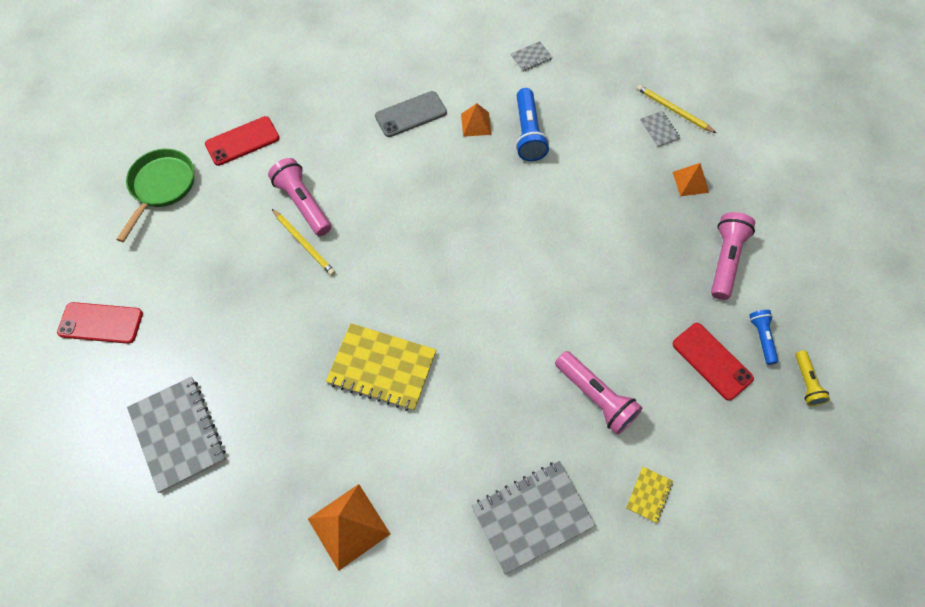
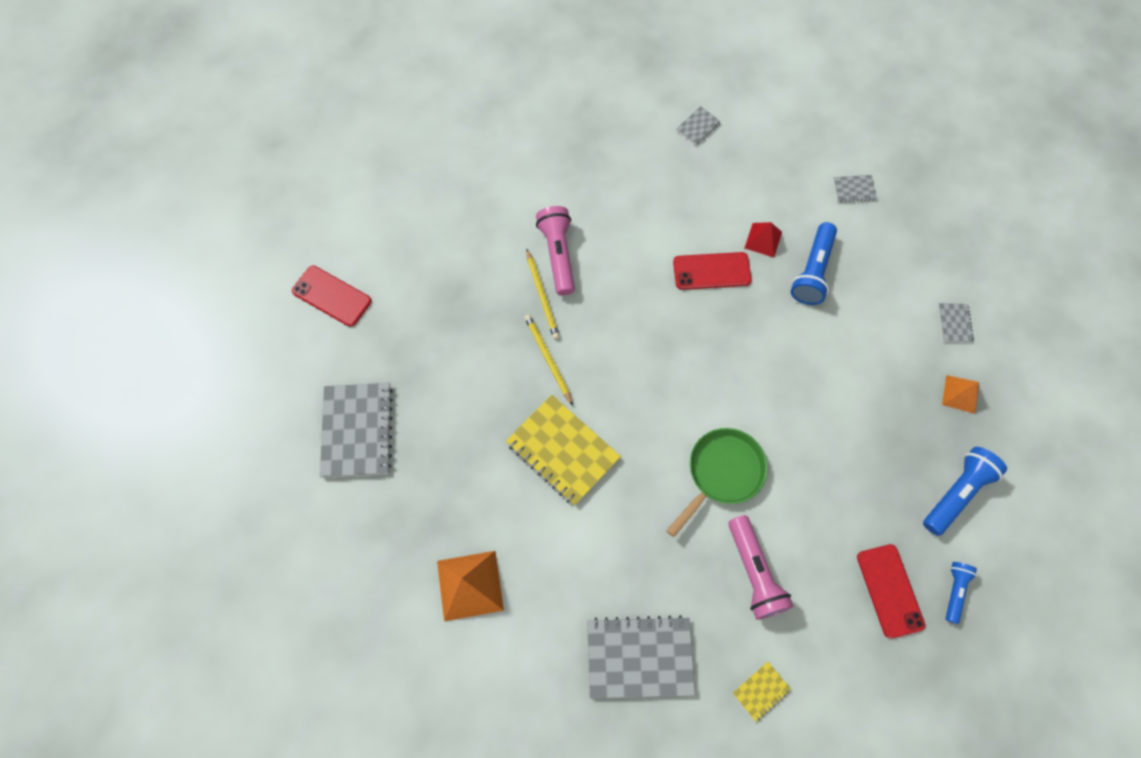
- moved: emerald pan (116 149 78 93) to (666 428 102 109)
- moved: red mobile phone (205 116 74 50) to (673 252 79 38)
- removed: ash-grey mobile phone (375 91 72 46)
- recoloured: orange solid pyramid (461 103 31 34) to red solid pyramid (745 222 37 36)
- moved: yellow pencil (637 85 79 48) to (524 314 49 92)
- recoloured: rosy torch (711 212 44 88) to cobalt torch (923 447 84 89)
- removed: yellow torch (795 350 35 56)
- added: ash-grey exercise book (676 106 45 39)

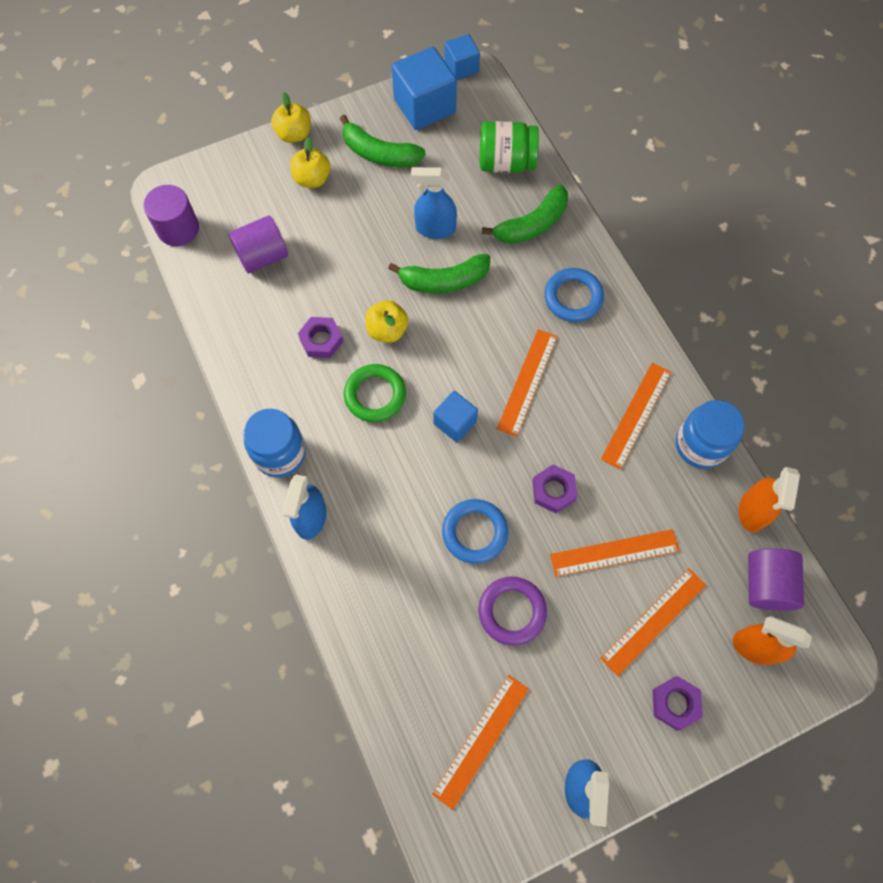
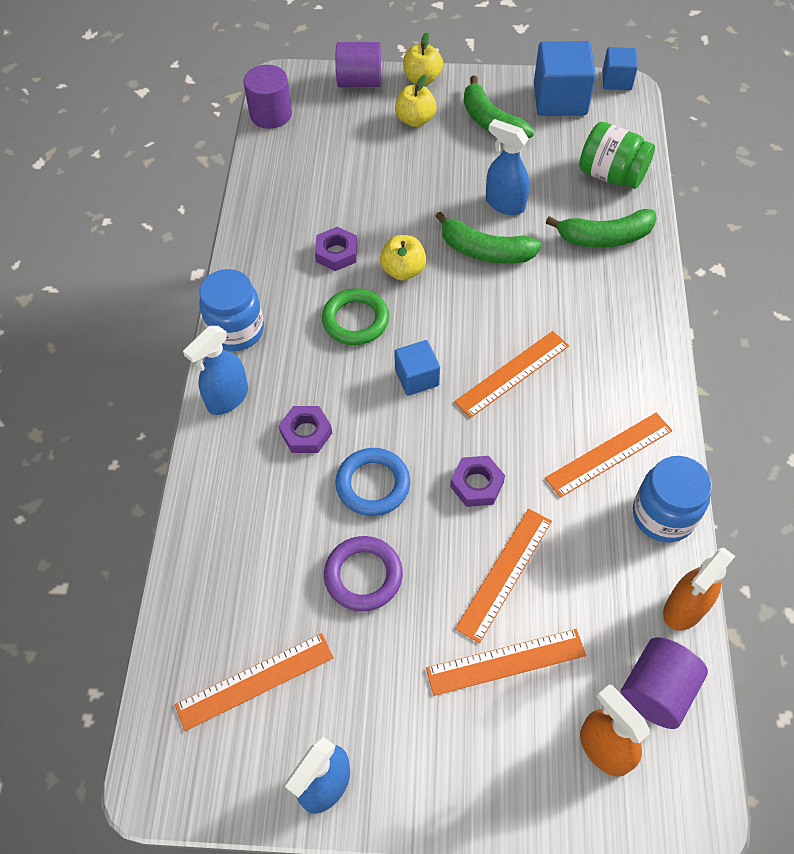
- moved: royal purple cylinder (229 215 59 59) to (336 42 45 45)
- removed: cobalt ring (544 268 60 54)
- turned: orange ruler (550 529 129 48) = (455 509 97 134) 75 degrees counterclockwise
- moved: royal purple hex nut (653 676 50 55) to (278 406 54 47)

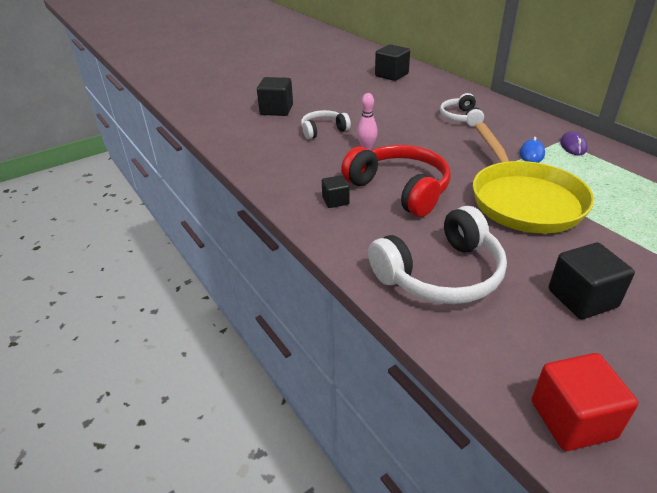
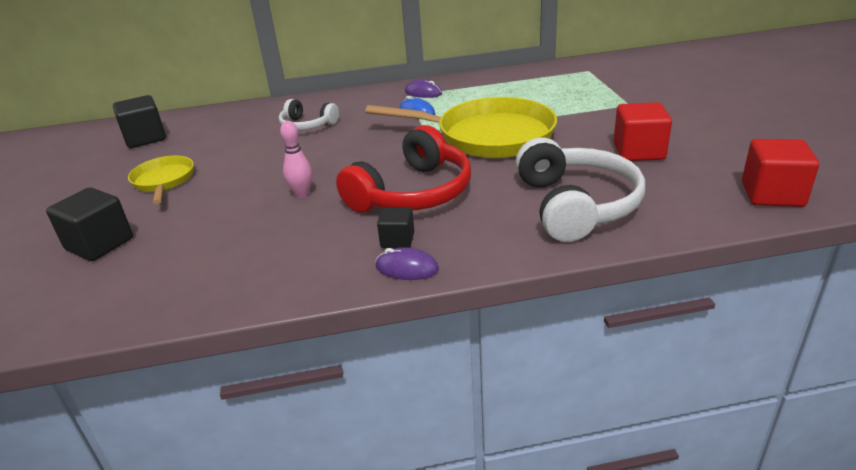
- removed: pure white headset (301 110 50 29)
- turned: red headset (341 145 110 72) = (336 125 135 88) 150 degrees clockwise
- recoloured: black solid cube (549 243 86 76) to red solid cube (614 102 58 59)
- added: yellow pan (128 156 66 48)
- added: royal purple computer mouse (376 247 63 33)

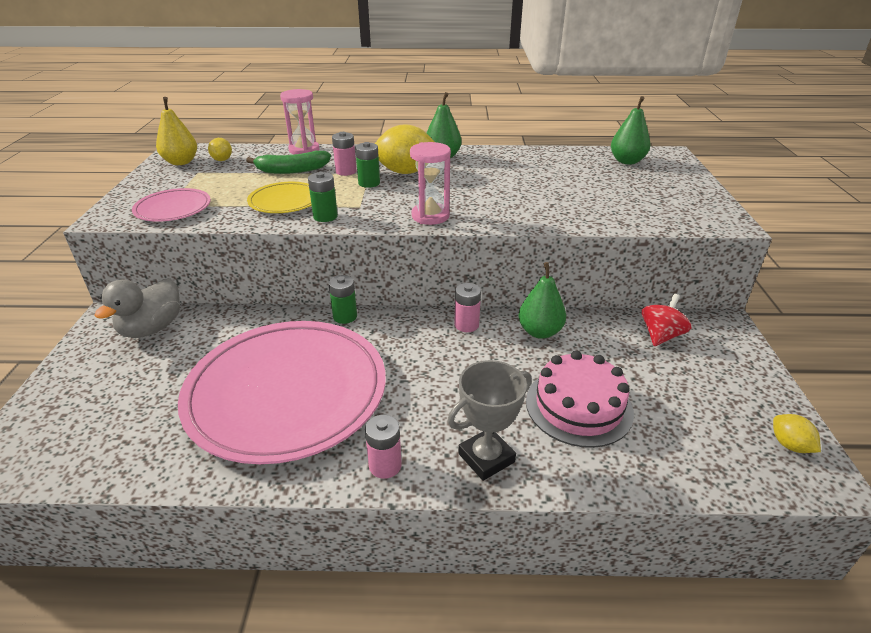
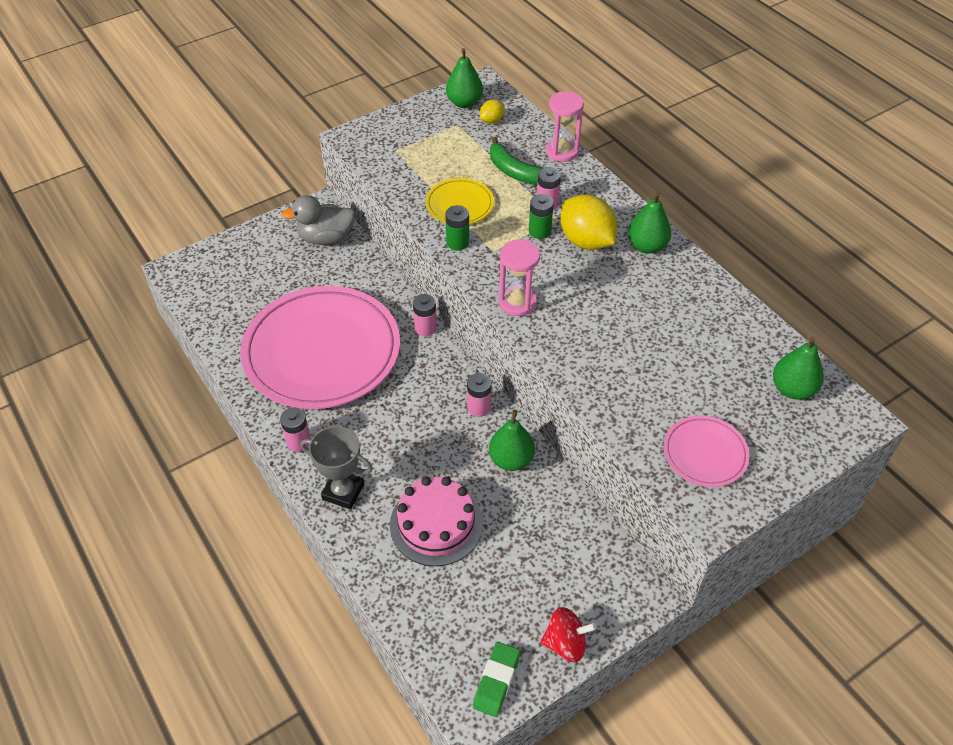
- moved: rosy plate (132 188 79 34) to (664 416 86 71)
- recoloured: yellow pear (156 97 41 68) to emerald pear (446 48 37 60)
- recoloured: emerald AA battery (328 275 29 49) to rosy AA battery (413 294 24 42)
- moved: red toy top (641 294 51 52) to (541 607 56 55)
- replaced: yellow lemon (773 414 48 39) to emerald pencil eraser (473 642 47 75)

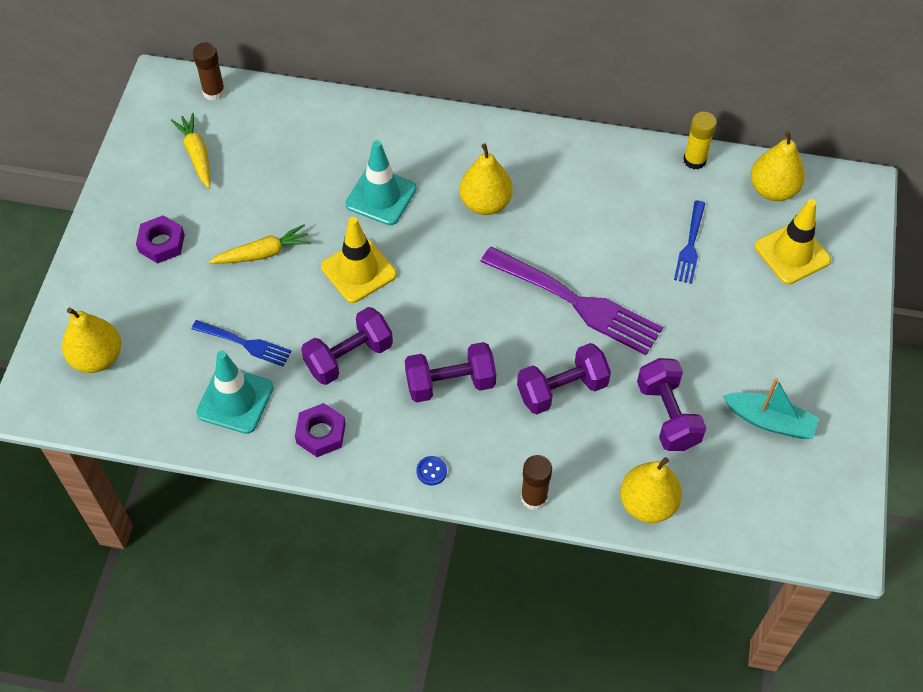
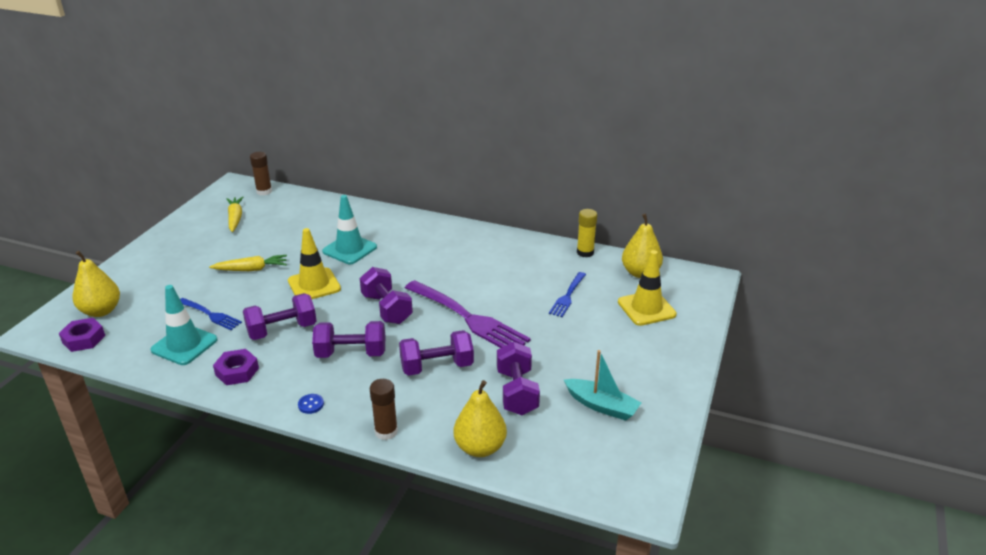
- moved: royal purple hex nut (136 215 49 49) to (59 318 46 34)
- removed: yellow pear (459 143 54 72)
- added: royal purple dumbbell (360 267 53 57)

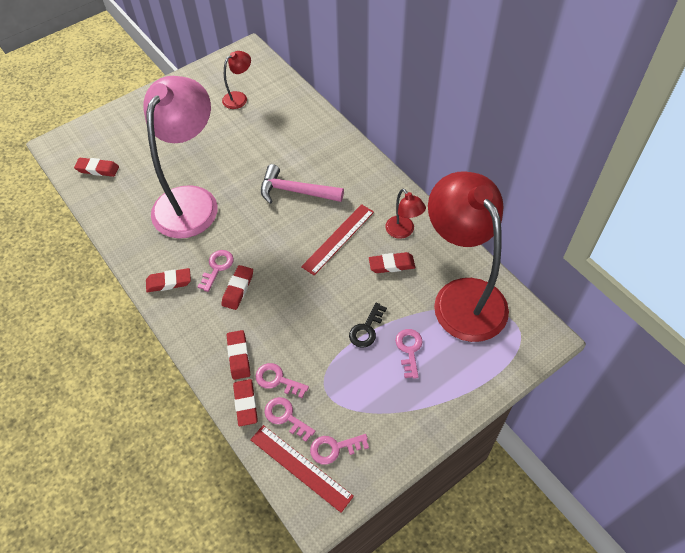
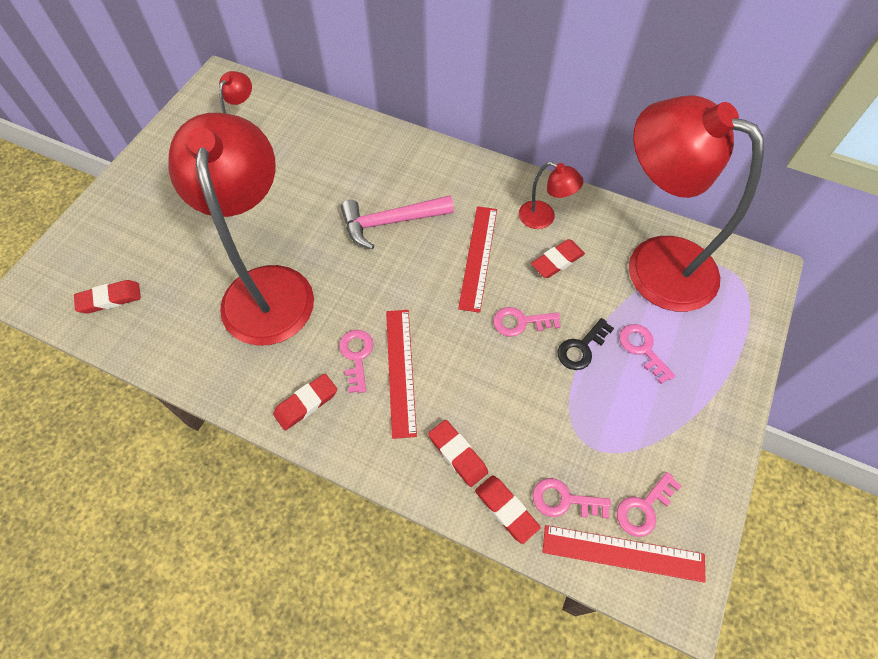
- recoloured: rosy reading lamp (143 76 75 163) to red reading lamp (168 113 146 233)
- replaced: red pencil eraser (221 265 32 45) to red ruler (386 310 31 129)
- moved: rosy key (256 363 53 35) to (493 307 68 30)
- turned: black key (349 303 38 45) = (557 318 57 52) 45 degrees clockwise

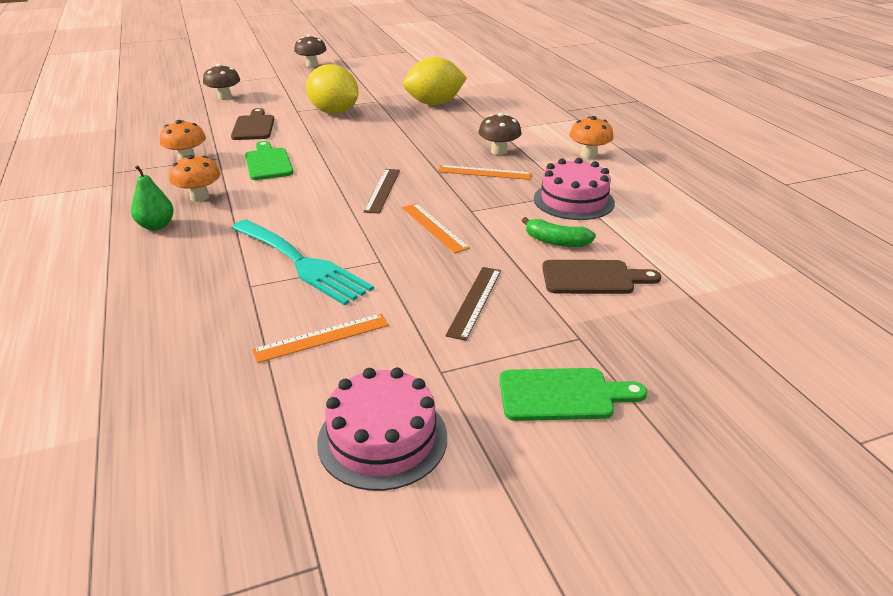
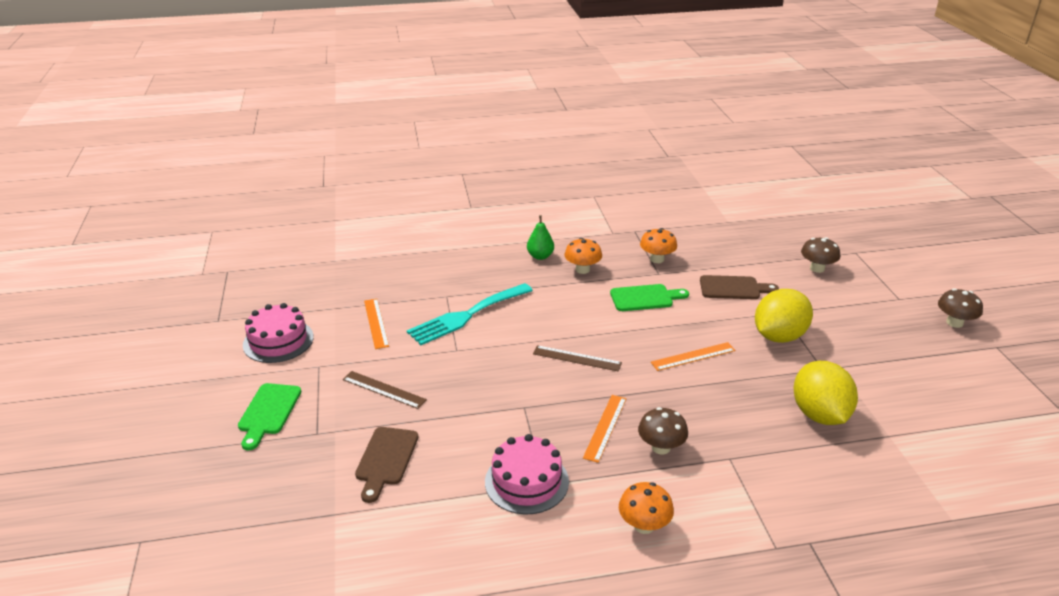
- moved: orange ruler (402 203 68 50) to (651 342 84 29)
- removed: emerald banana (522 217 74 30)

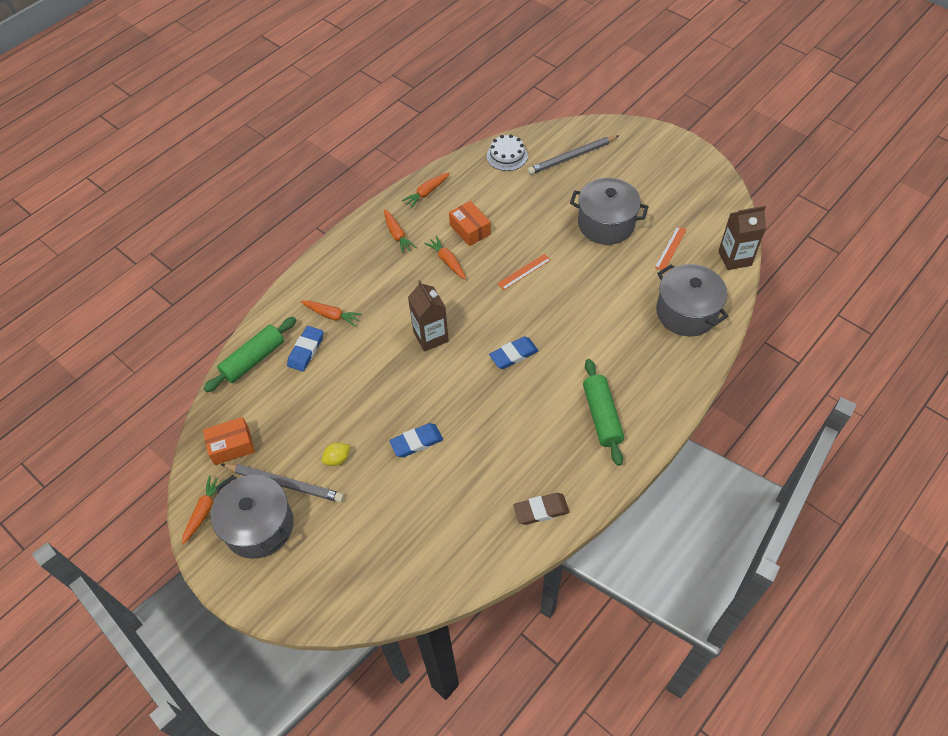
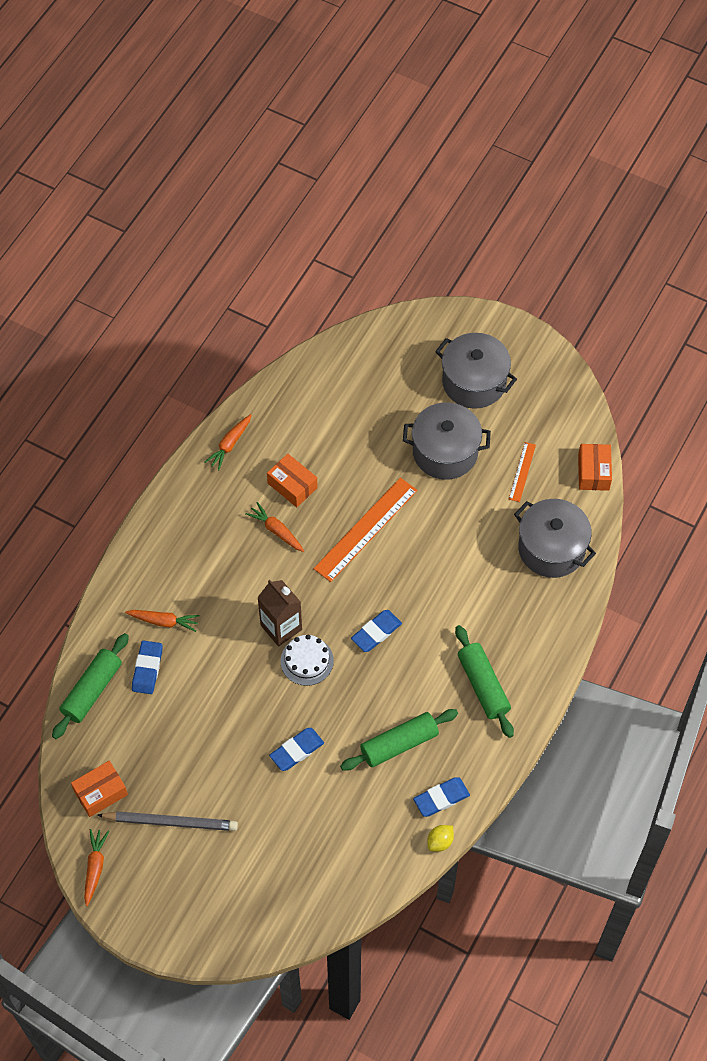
- moved: ash-grey stockpot (211 475 83 84) to (435 333 82 76)
- moved: yellow lemon (322 443 28 23) to (427 825 27 27)
- removed: orange carrot (384 209 33 45)
- moved: pure white layer cake (487 134 41 37) to (280 635 54 51)
- resized: orange ruler (497 254 54 36) = (314 478 104 104) x1.95
- recoloured: dark brown pencil eraser (513 493 57 32) to cobalt pencil eraser (413 777 57 40)
- removed: ash-grey pencil (527 135 93 40)
- replaced: dark brown juice carton (718 206 48 64) to orange package (578 444 34 47)
- added: emerald rolling pin (340 709 118 62)

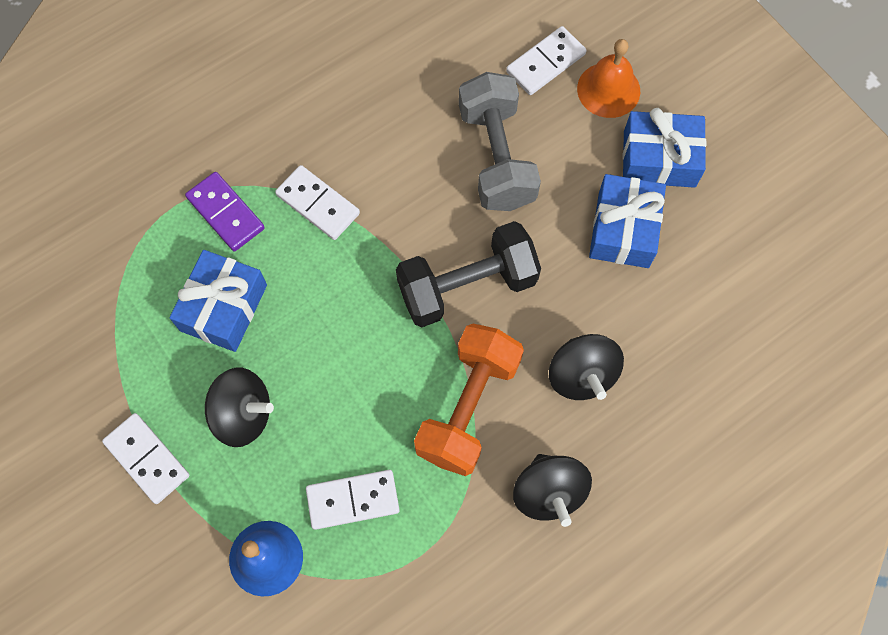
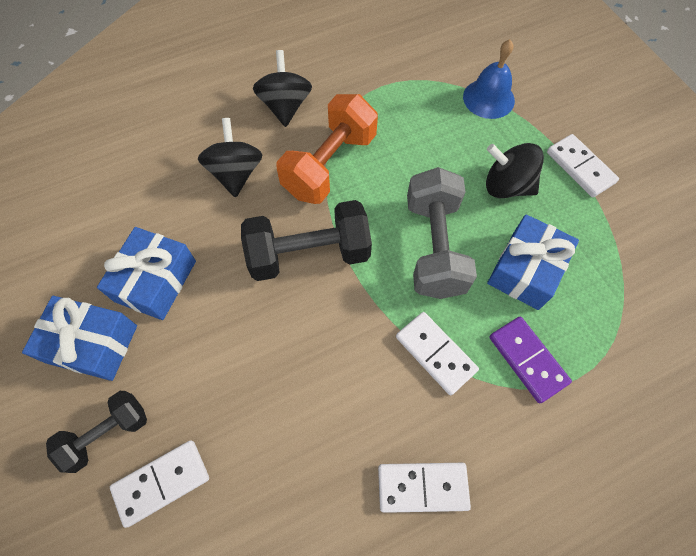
- moved: pure white domino (306 470 94 60) to (378 463 93 50)
- moved: ash-grey dumbbell (459 72 82 139) to (407 167 70 132)
- replaced: orange hand bell (577 39 63 79) to black dumbbell (46 391 101 82)

